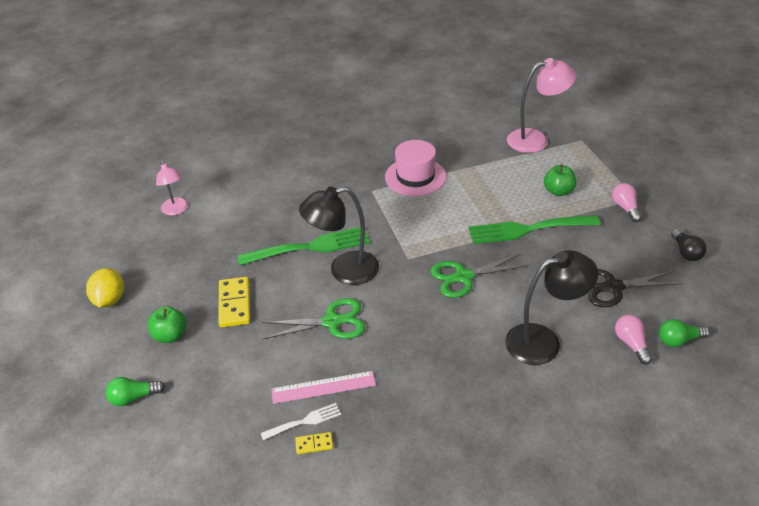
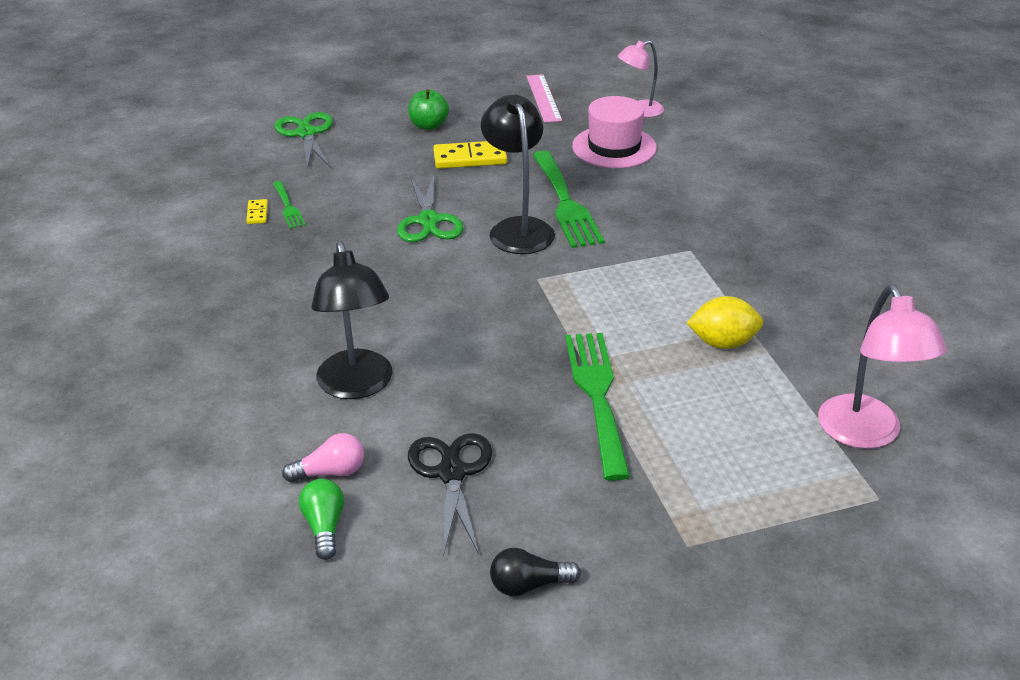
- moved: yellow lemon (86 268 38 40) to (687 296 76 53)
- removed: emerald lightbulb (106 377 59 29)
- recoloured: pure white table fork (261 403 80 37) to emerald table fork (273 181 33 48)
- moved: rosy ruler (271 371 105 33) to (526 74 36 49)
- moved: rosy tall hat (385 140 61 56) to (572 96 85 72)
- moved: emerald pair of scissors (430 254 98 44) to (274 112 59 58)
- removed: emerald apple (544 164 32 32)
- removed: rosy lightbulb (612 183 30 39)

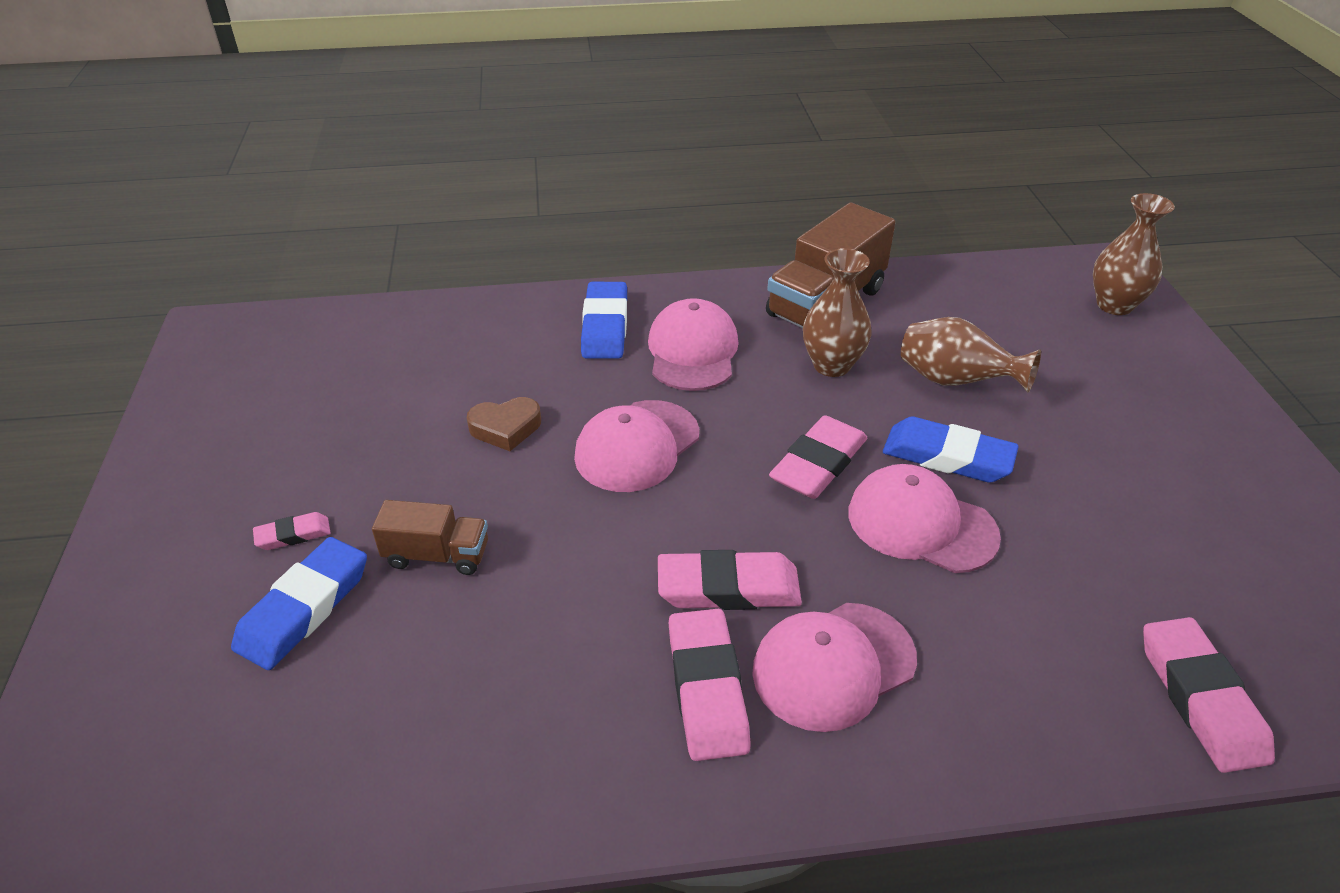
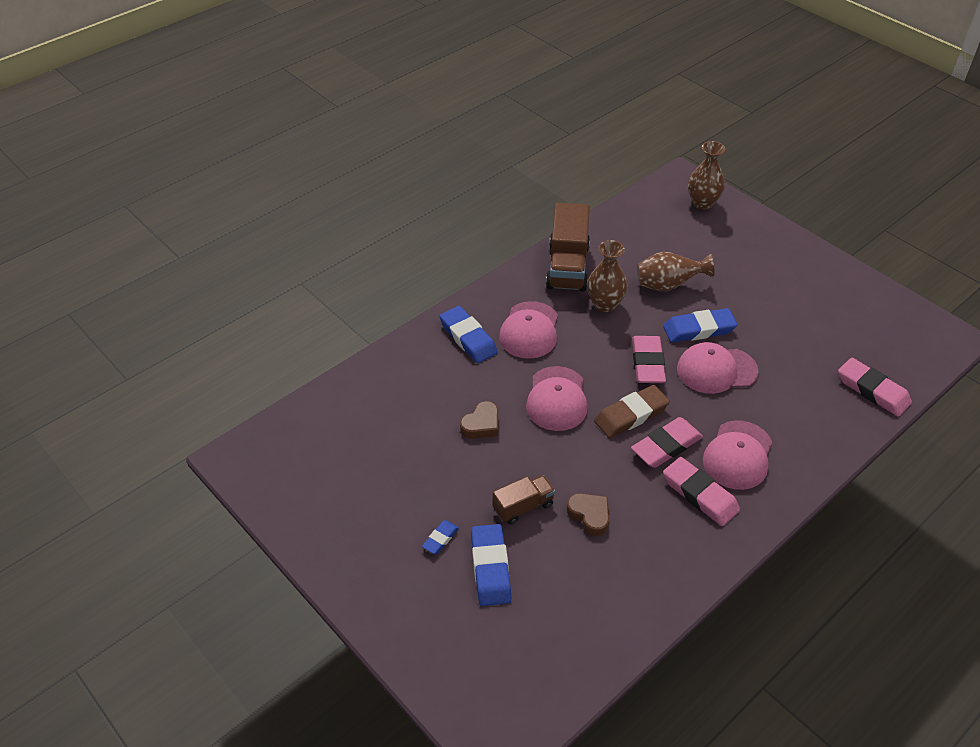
- recoloured: rosy pencil eraser (253 512 78 38) to cobalt pencil eraser (422 520 37 34)
- turned: rosy cap (648 298 91 93) = (499 301 59 58) 135 degrees counterclockwise
- added: dark brown love heart (567 493 42 43)
- added: dark brown pencil eraser (594 385 76 53)

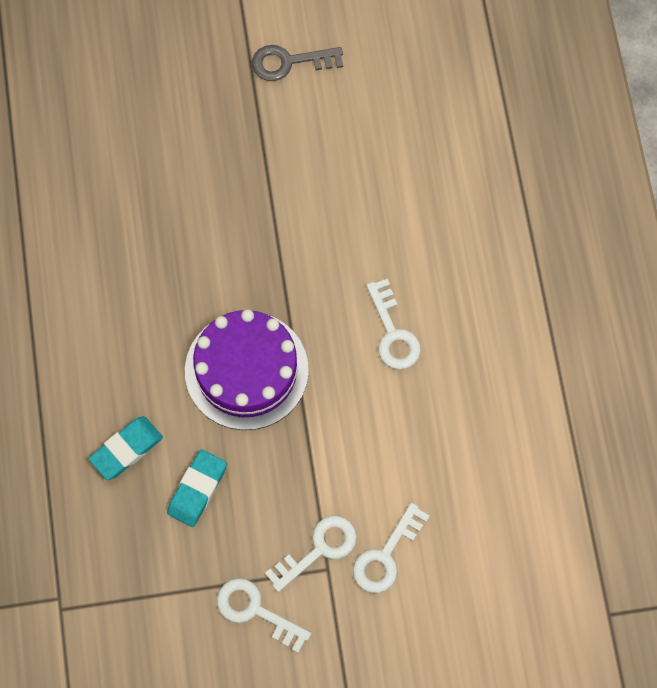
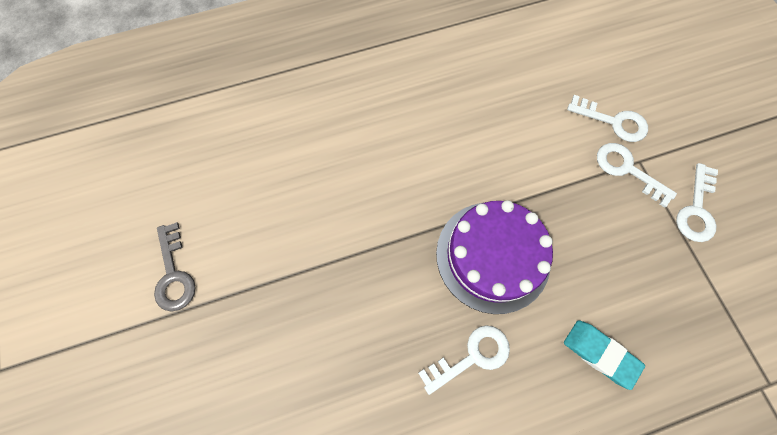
- removed: teal pencil eraser (167 449 60 78)
- moved: pure white key (366 279 55 91) to (418 325 92 70)

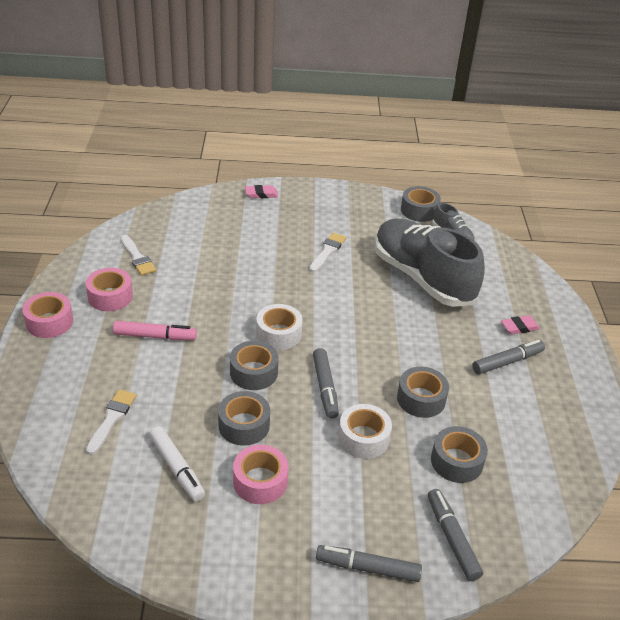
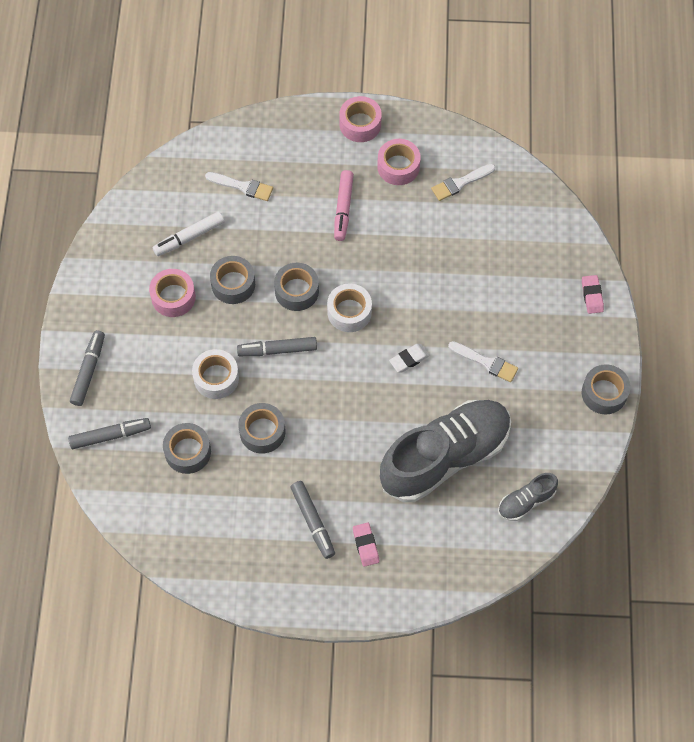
- moved: ash-grey sticky tape (401 186 40 36) to (582 364 48 50)
- added: pure white pencil eraser (389 344 41 29)

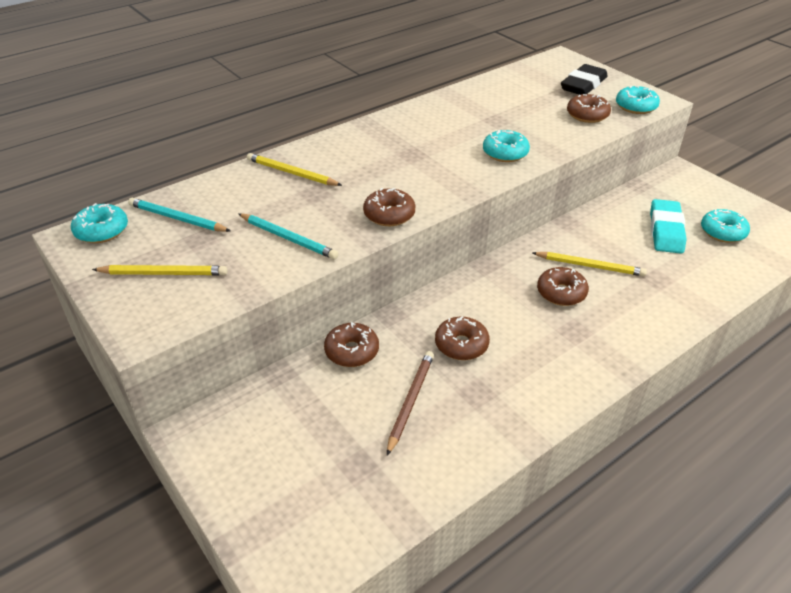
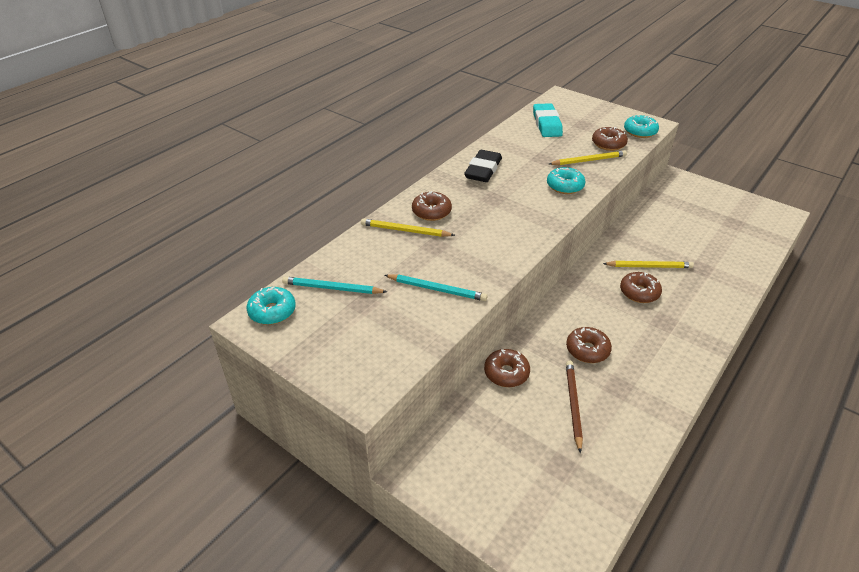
- moved: yellow pencil (92 265 135 10) to (549 150 78 15)
- moved: dark brown doughnut (363 188 52 38) to (412 191 40 30)
- moved: black pencil eraser (561 64 47 31) to (464 150 38 32)
- moved: teal pencil eraser (650 199 36 55) to (533 103 30 34)
- removed: teal doughnut (701 209 49 34)

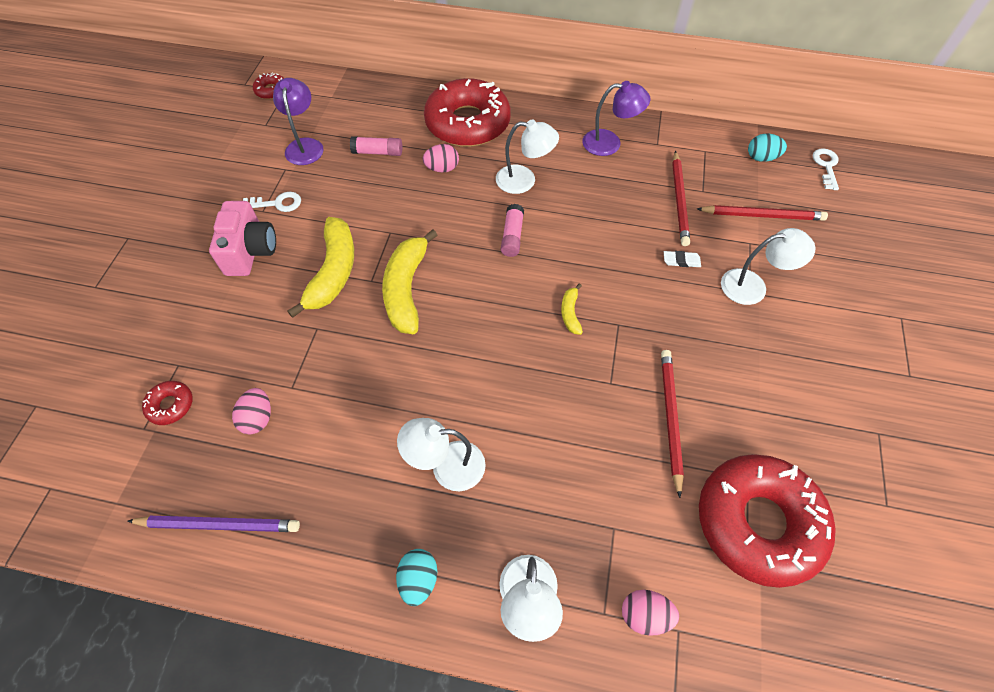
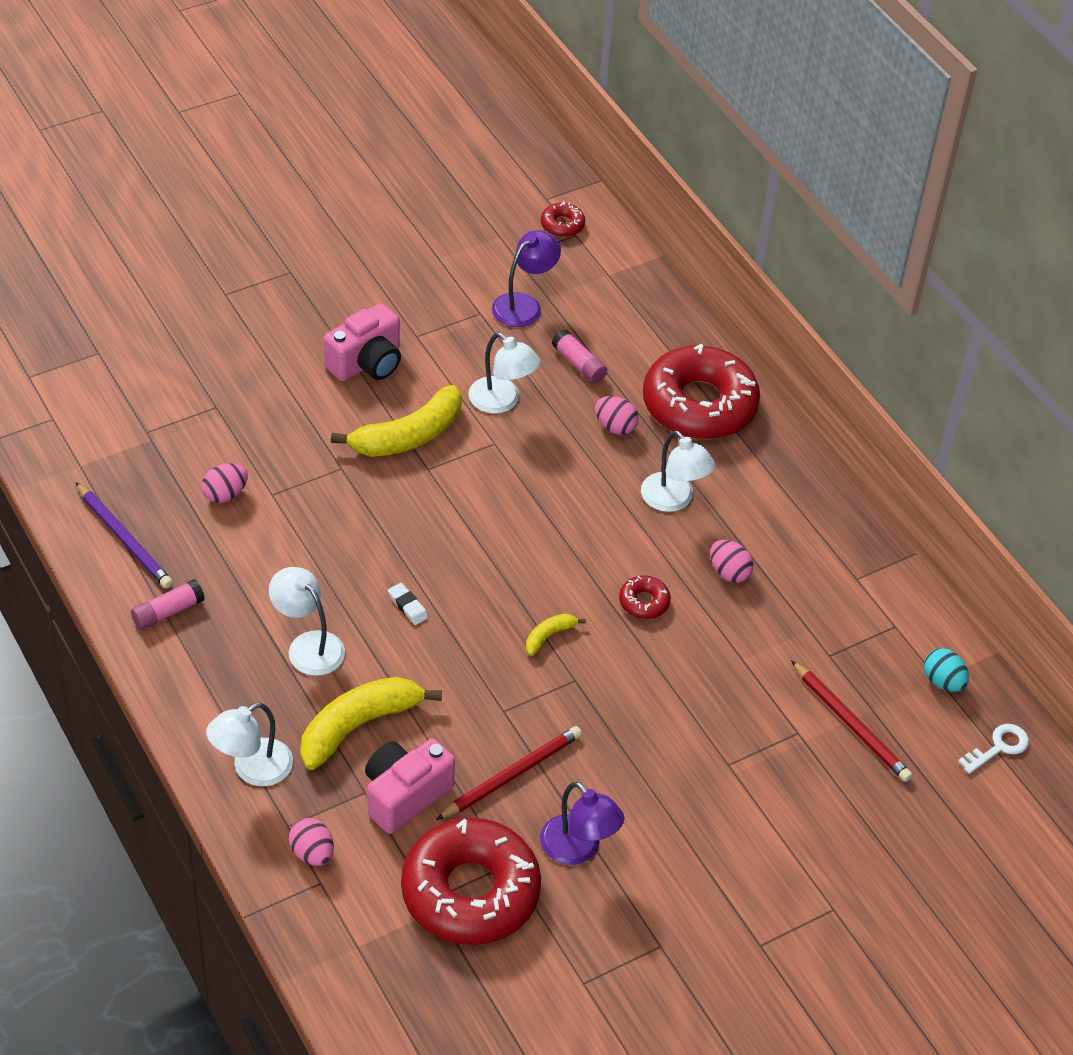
- moved: red doughnut (142 381 51 44) to (619 576 52 43)
- removed: pure white key (243 192 58 20)
- moved: yellow banana (382 229 55 105) to (300 677 142 93)
- removed: teal egg shape (396 549 41 57)
- moved: rosy glue stick (501 204 23 53) to (131 579 74 51)
- moved: royal purple reading lamp (582 81 68 75) to (540 781 84 84)
- moved: pure white pencil eraser (664 251 37 16) to (388 583 40 42)
- removed: red pencil (672 151 18 95)
- moved: pure white reading lamp (721 228 94 77) to (468 332 72 82)
- added: rosy compact camera (365 739 90 95)
- added: rosy egg shape (710 540 43 43)

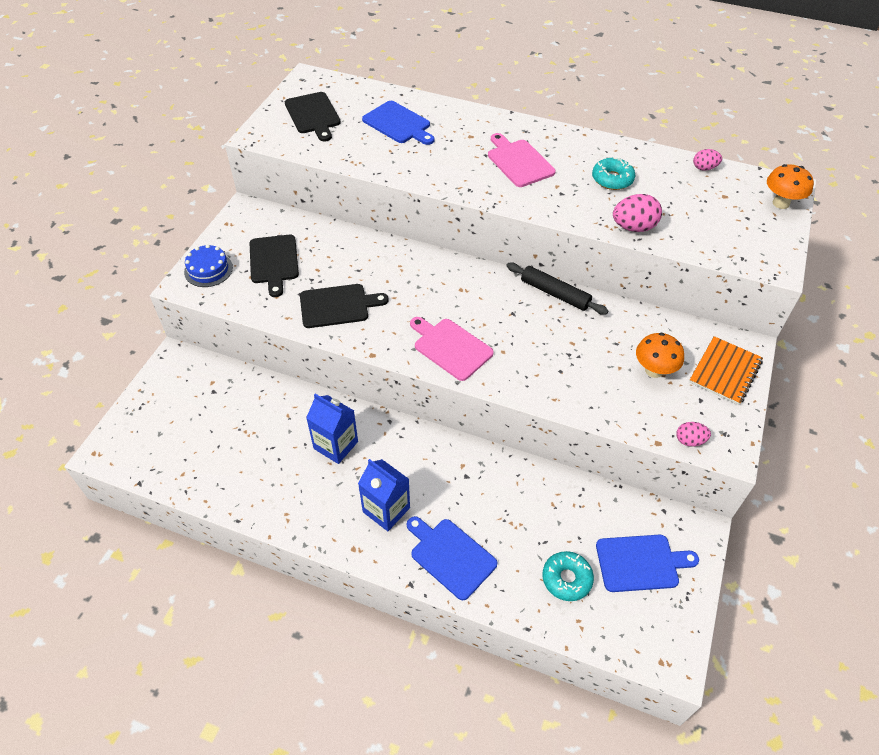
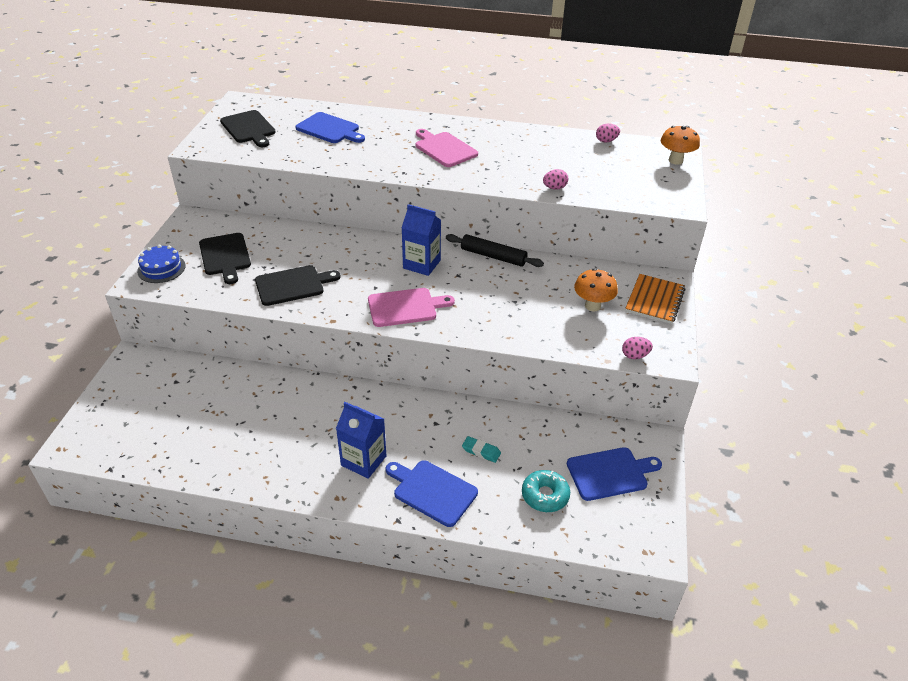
- moved: cobalt juice carton (306 394 52 70) to (402 204 39 72)
- turned: rosy cutting board (410 317 84 64) = (368 288 87 39) 135 degrees clockwise
- removed: teal doughnut (592 158 43 32)
- resized: rosy egg shape (613 194 49 38) = (543 169 25 21) x0.60
- added: teal pencil eraser (462 436 39 27)

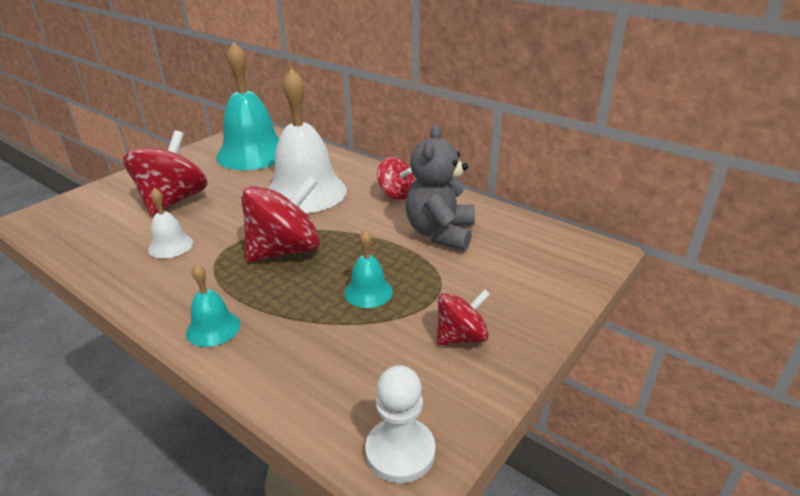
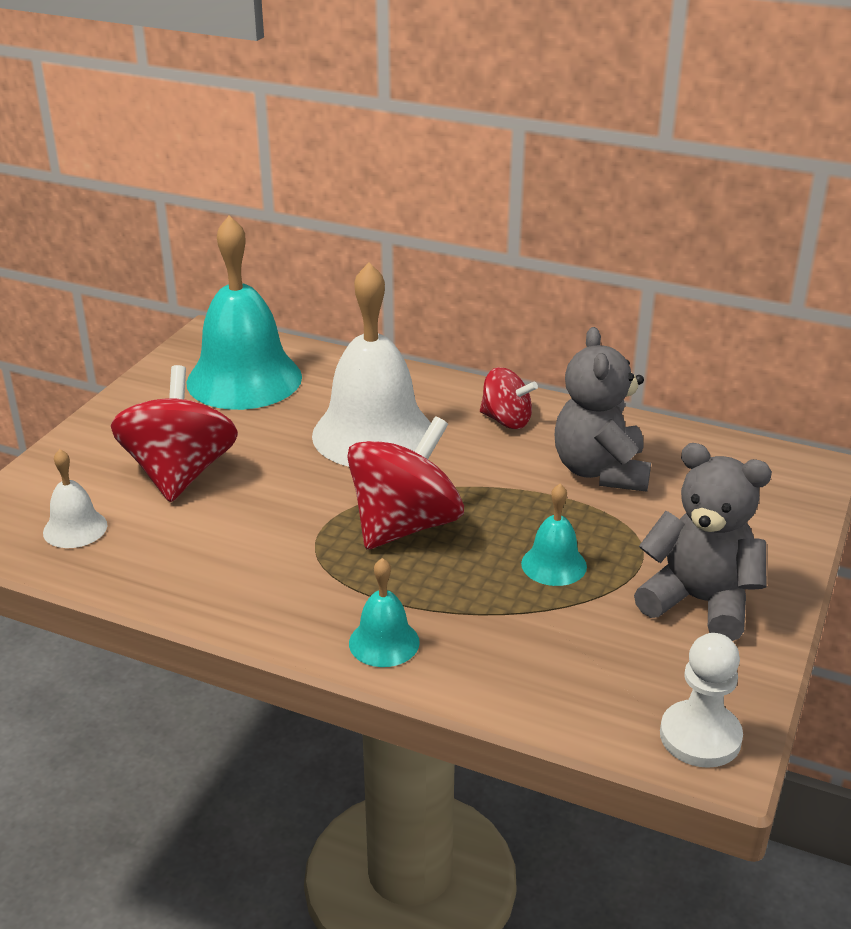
- moved: pure white hand bell (148 188 45 70) to (43 449 65 99)
- replaced: red toy top (436 289 54 56) to ash-grey teddy bear (634 443 138 198)

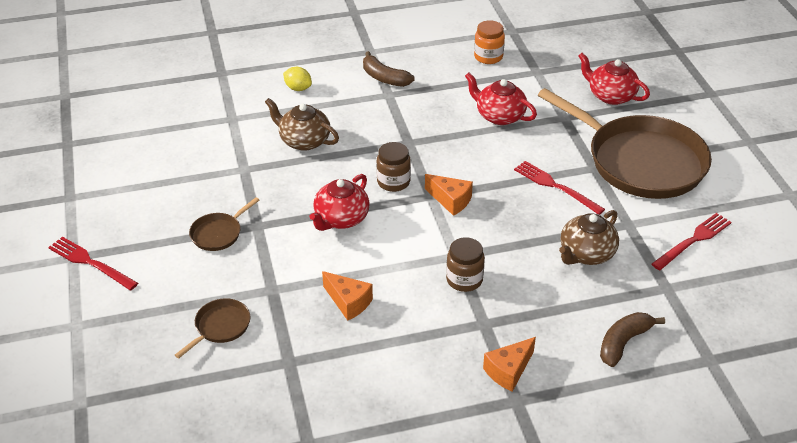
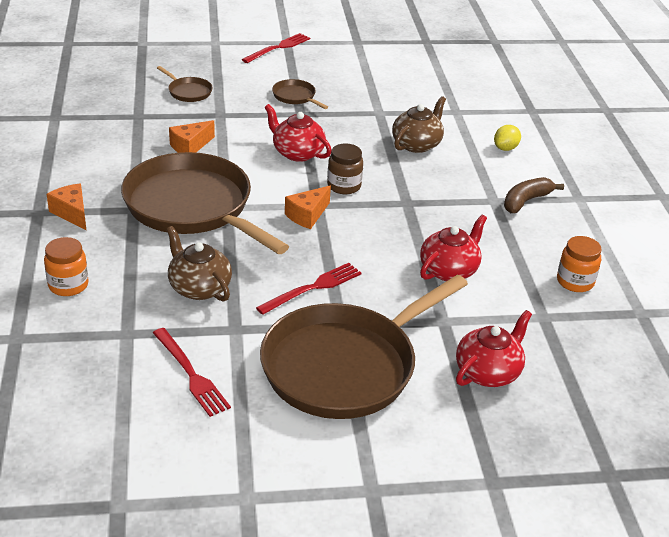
- replaced: dark brown jam jar (446 237 39 55) to dark brown pan (121 152 168 102)
- replaced: dark brown banana (600 312 65 55) to orange jam jar (44 237 45 59)

